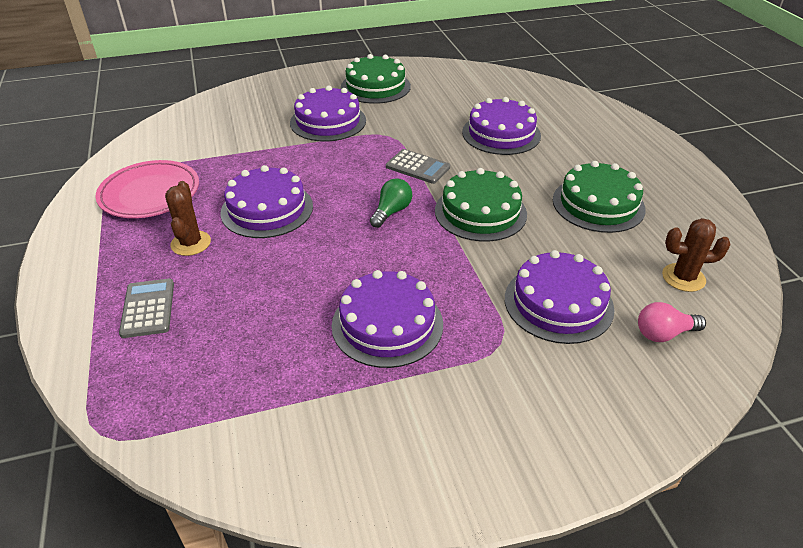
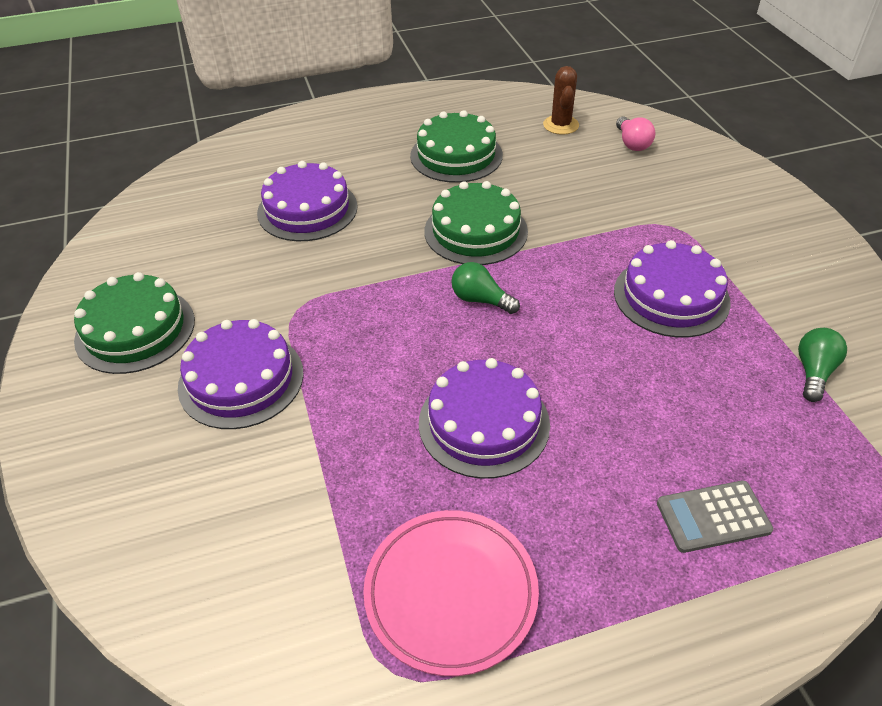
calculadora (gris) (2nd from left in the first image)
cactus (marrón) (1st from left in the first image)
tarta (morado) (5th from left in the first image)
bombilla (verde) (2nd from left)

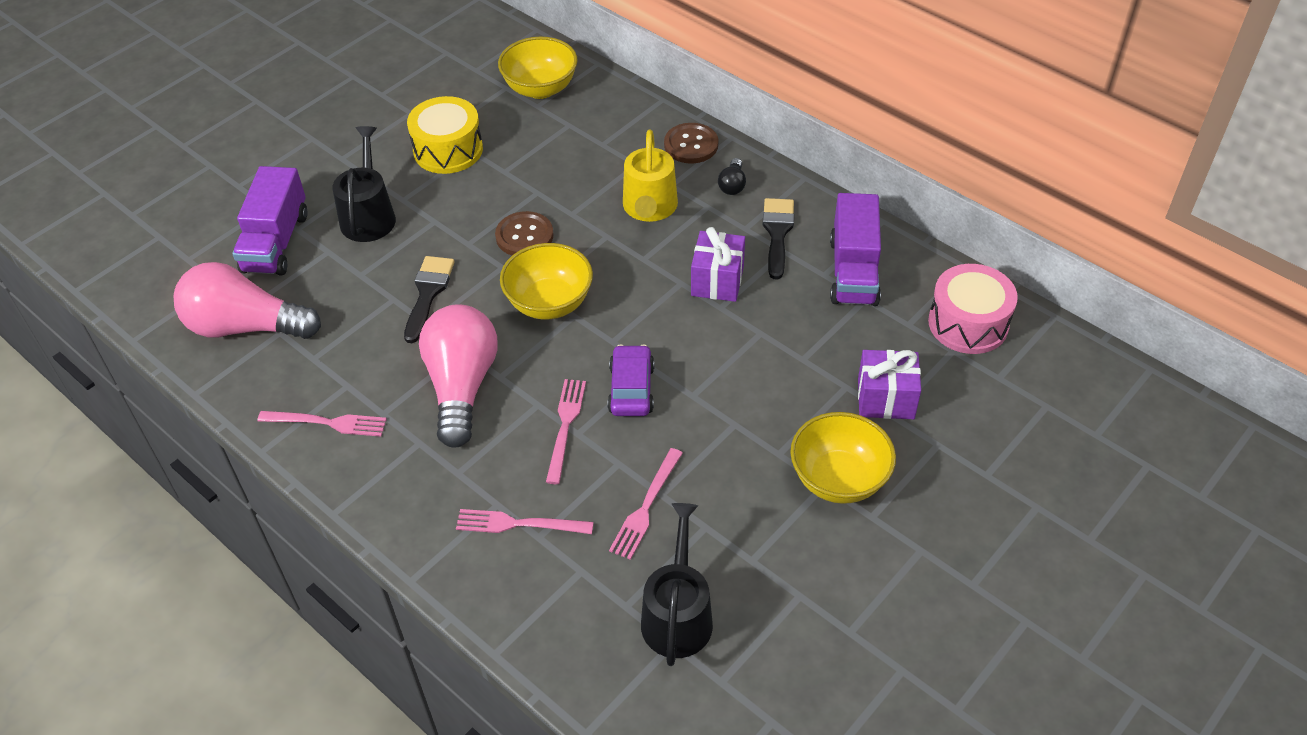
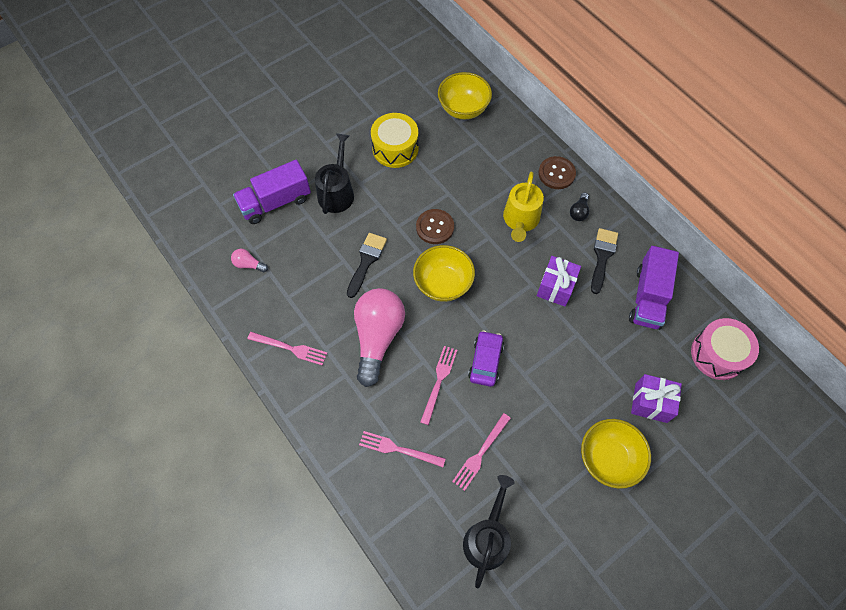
camión (morado) (1st from left)
bombilla (rosa) (1st from left)

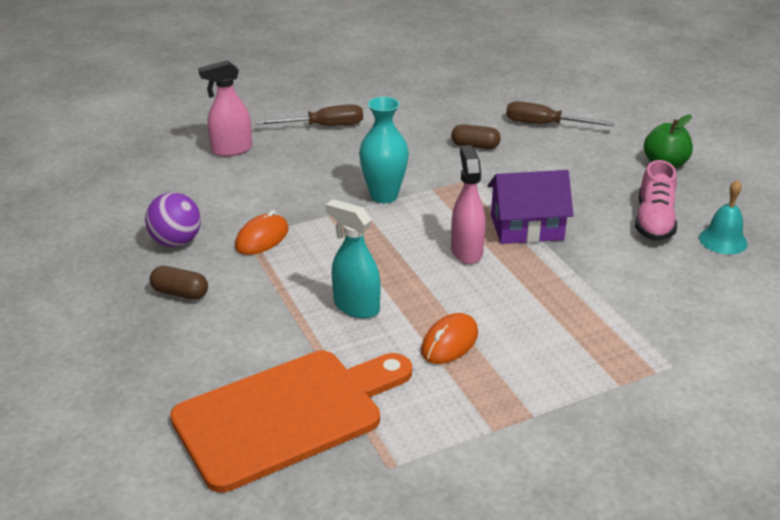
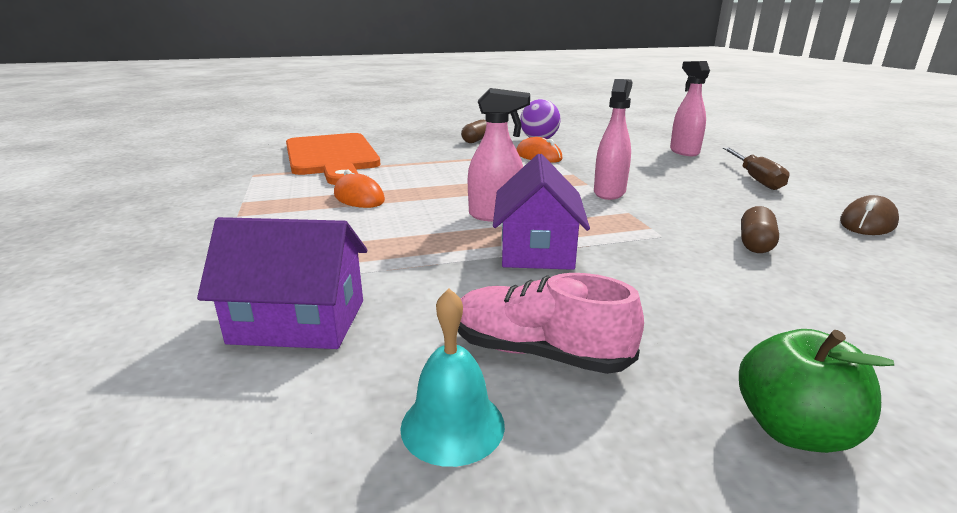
pulverizador (rosa) (2nd from left)
destornillador (marrón) (2nd from left in the first image)
pulverizador (turquesa)
ratón (marrón)
casa (morado) (1st from left)

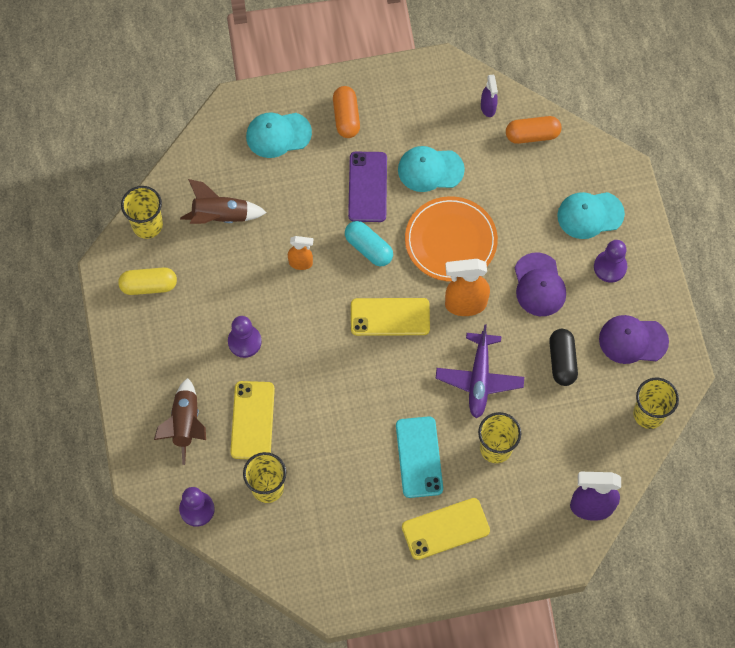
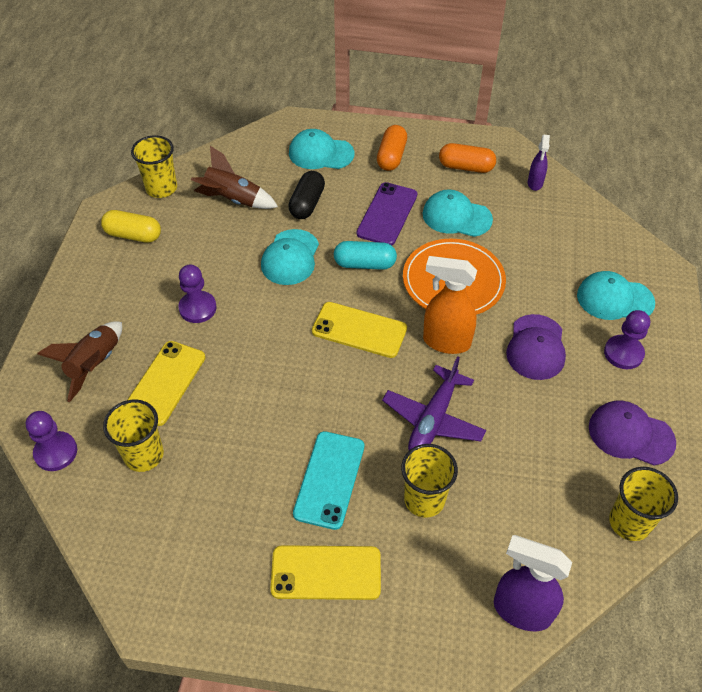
cápsula (naranja) (2nd from left)
cápsula (turquesa)
gorra (turquesa) (1st from left)
cápsula (negro)

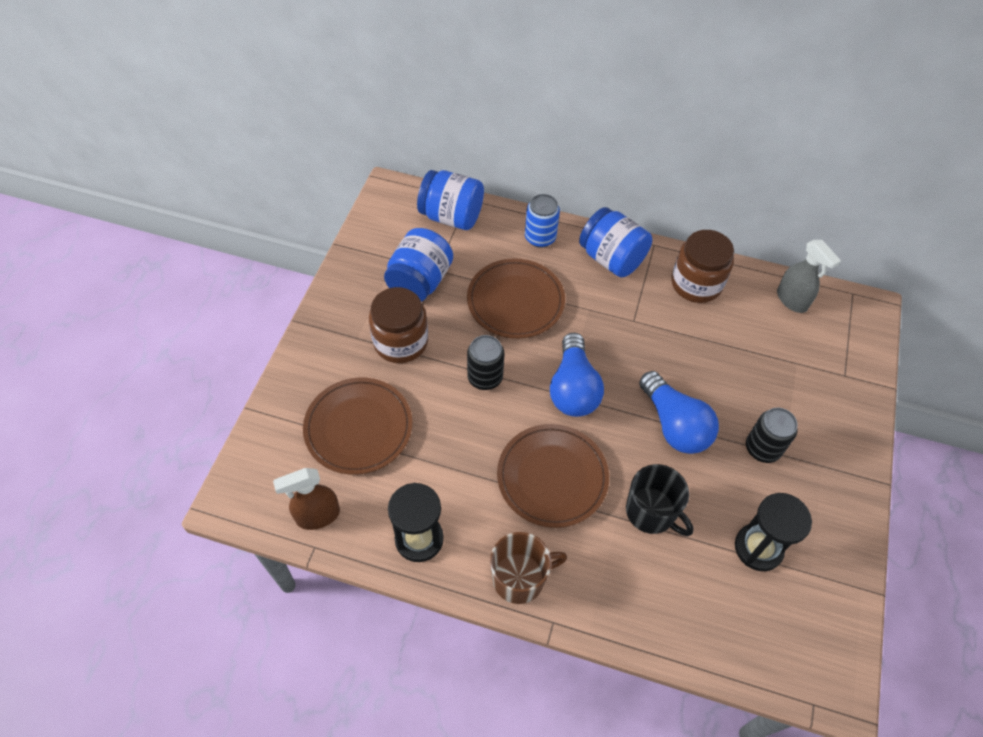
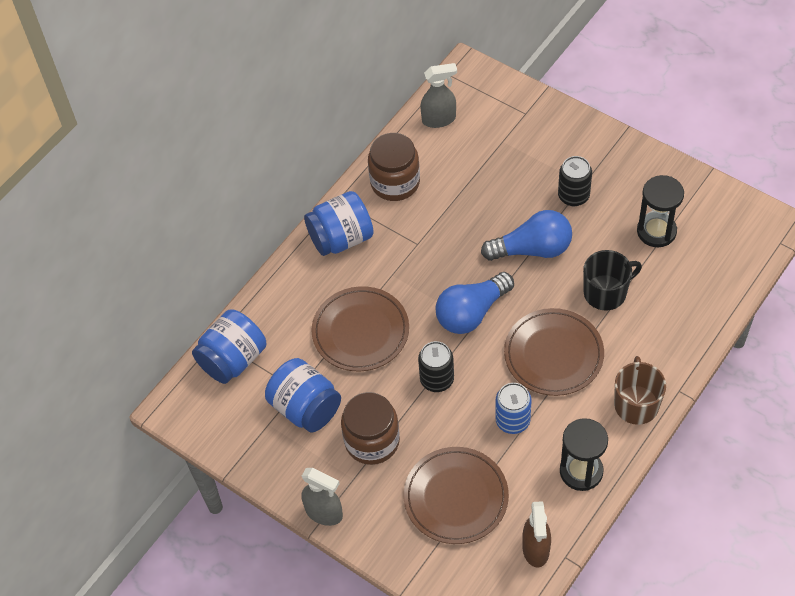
lata (azul)
bombilla (azul) (1st from left)
pulverizador (gris) (1st from left)

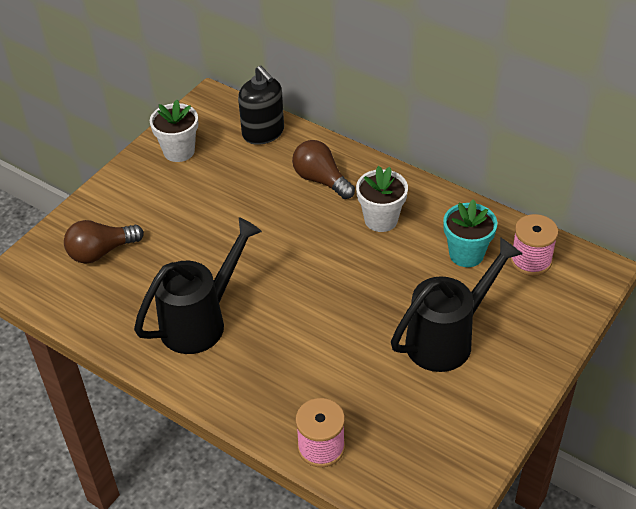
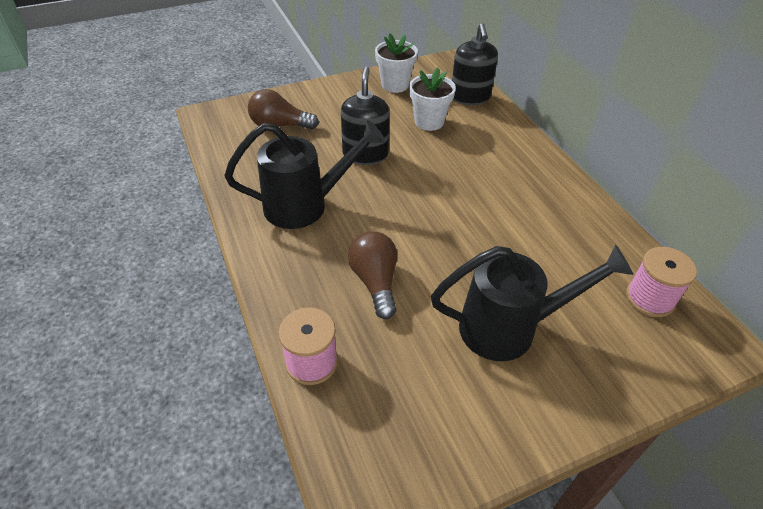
bombilla (marrón) (2nd from left)
maceta (blanco) (2nd from left)
maceta (turquesa)
dispensador de jabón (negro) (1st from left)

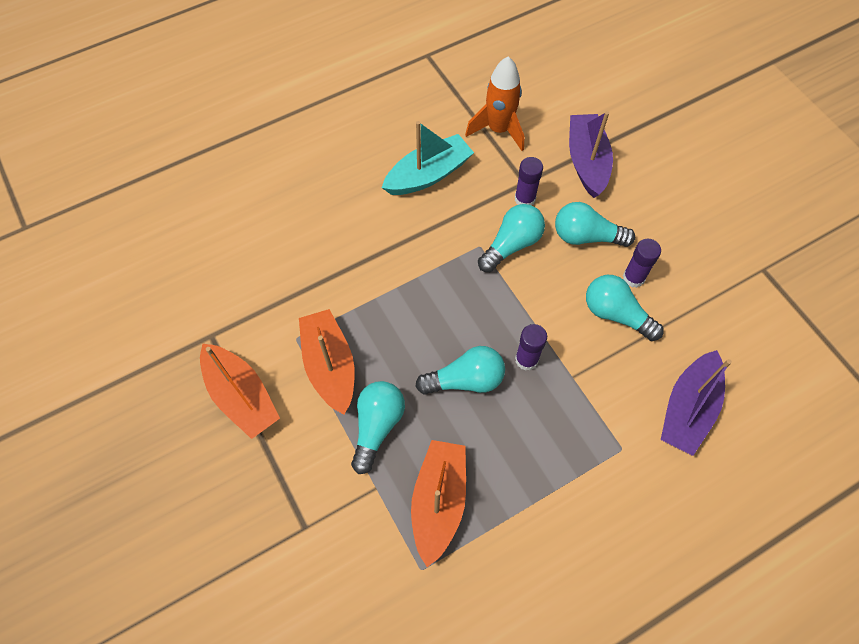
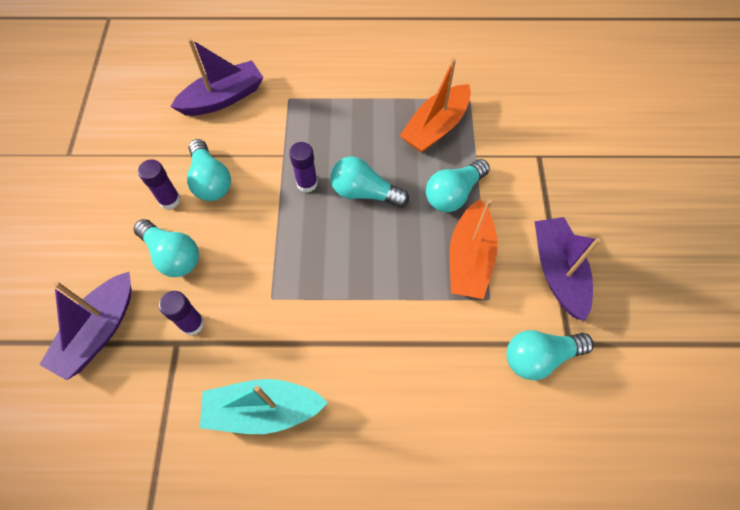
cohete (naranja)
bombilla (turquesa) (5th from left)
barco (morado) (3rd from left)

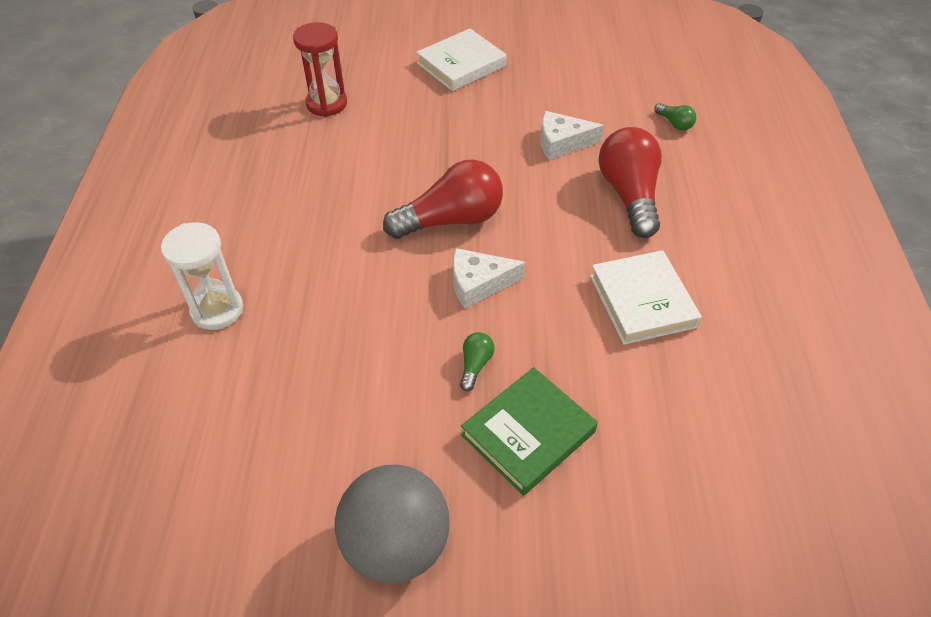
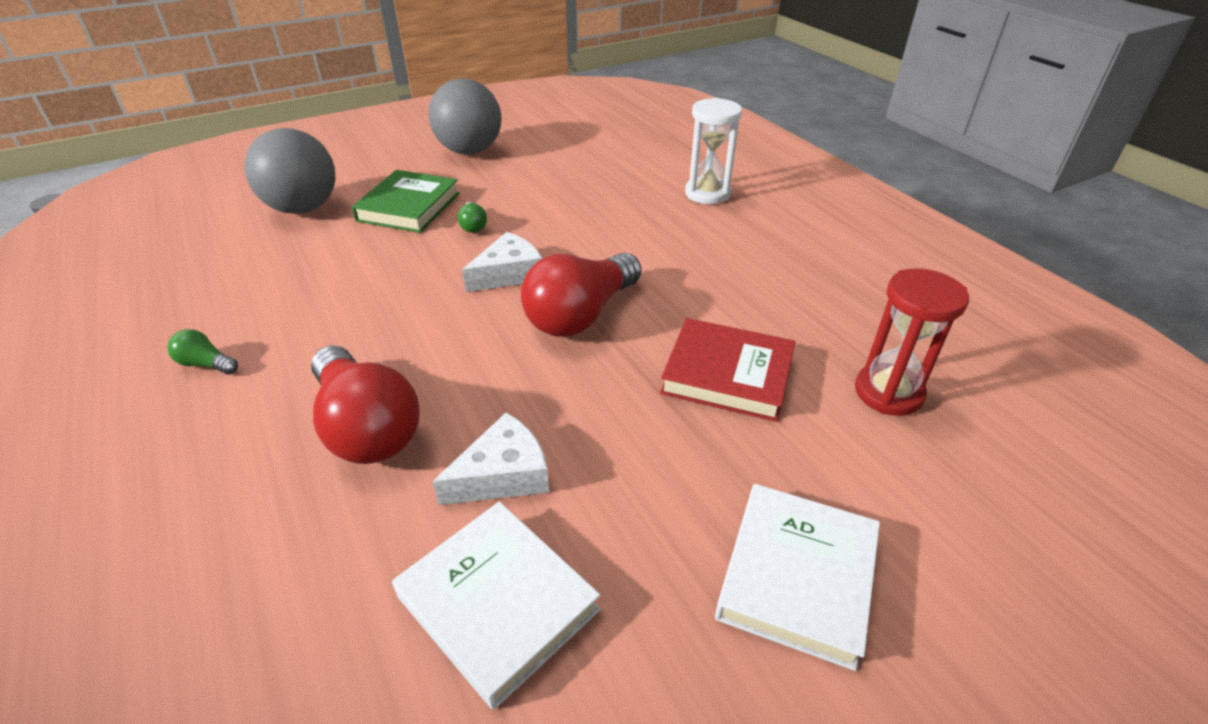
bombilla (verde) (1st from left)
libro (blanco) (1st from left)
pelota (gris) (1st from left)
libro (rojo)

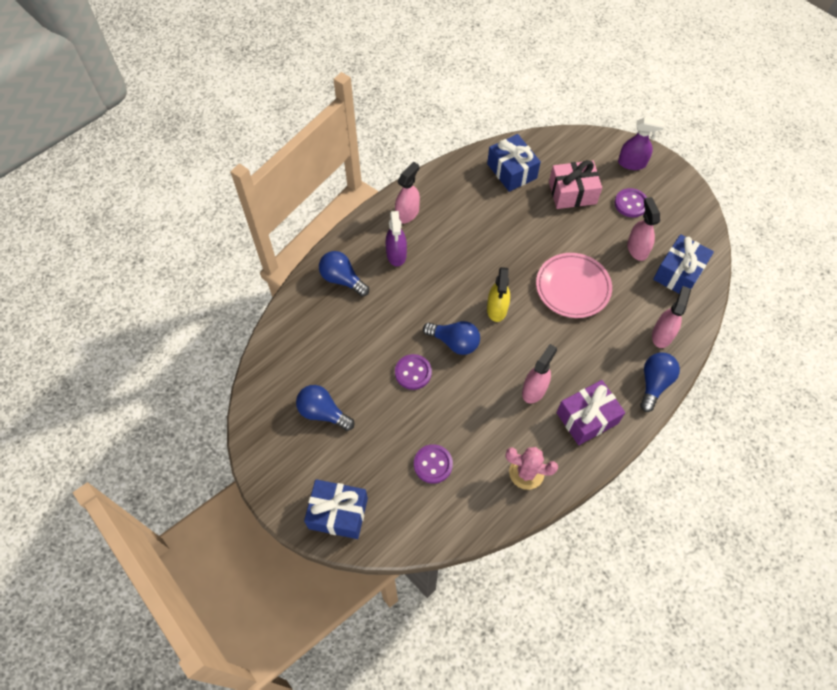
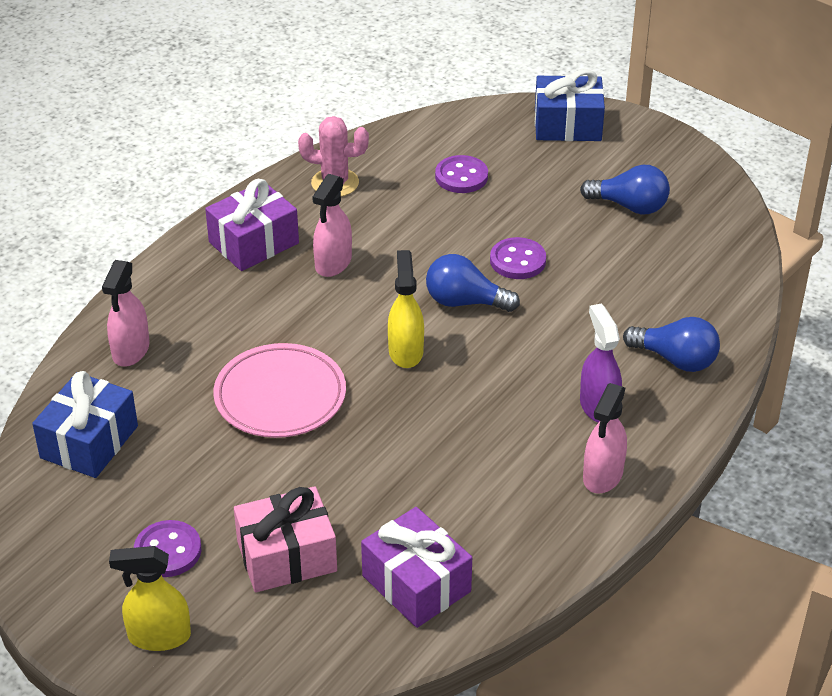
pulverizador (amarillo) (1st from left)
regalo (morado) (2nd from left)
pulverizador (rosa) (3rd from left in the first image)
bombilla (azul) (4th from left in the first image)

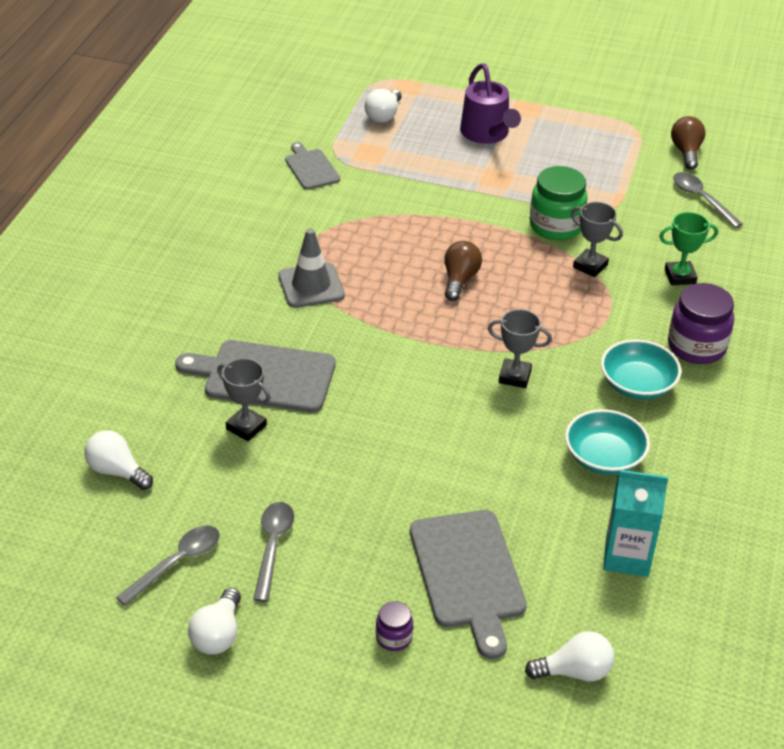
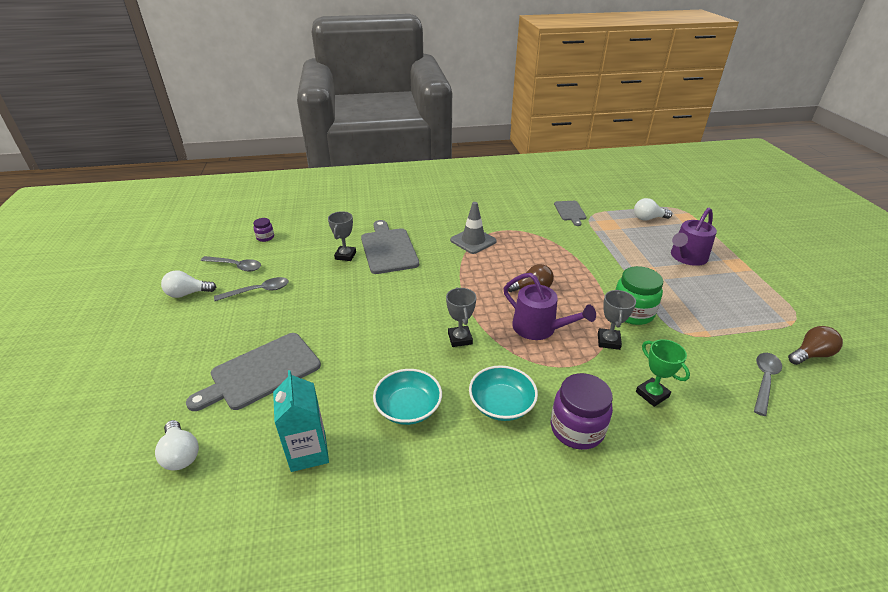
tabla de cortar (gris) (3rd from left)
bombilla (blanco) (1st from left in the first image)
tarro (morado) (1st from left)
regadera (morado) (1st from left)

